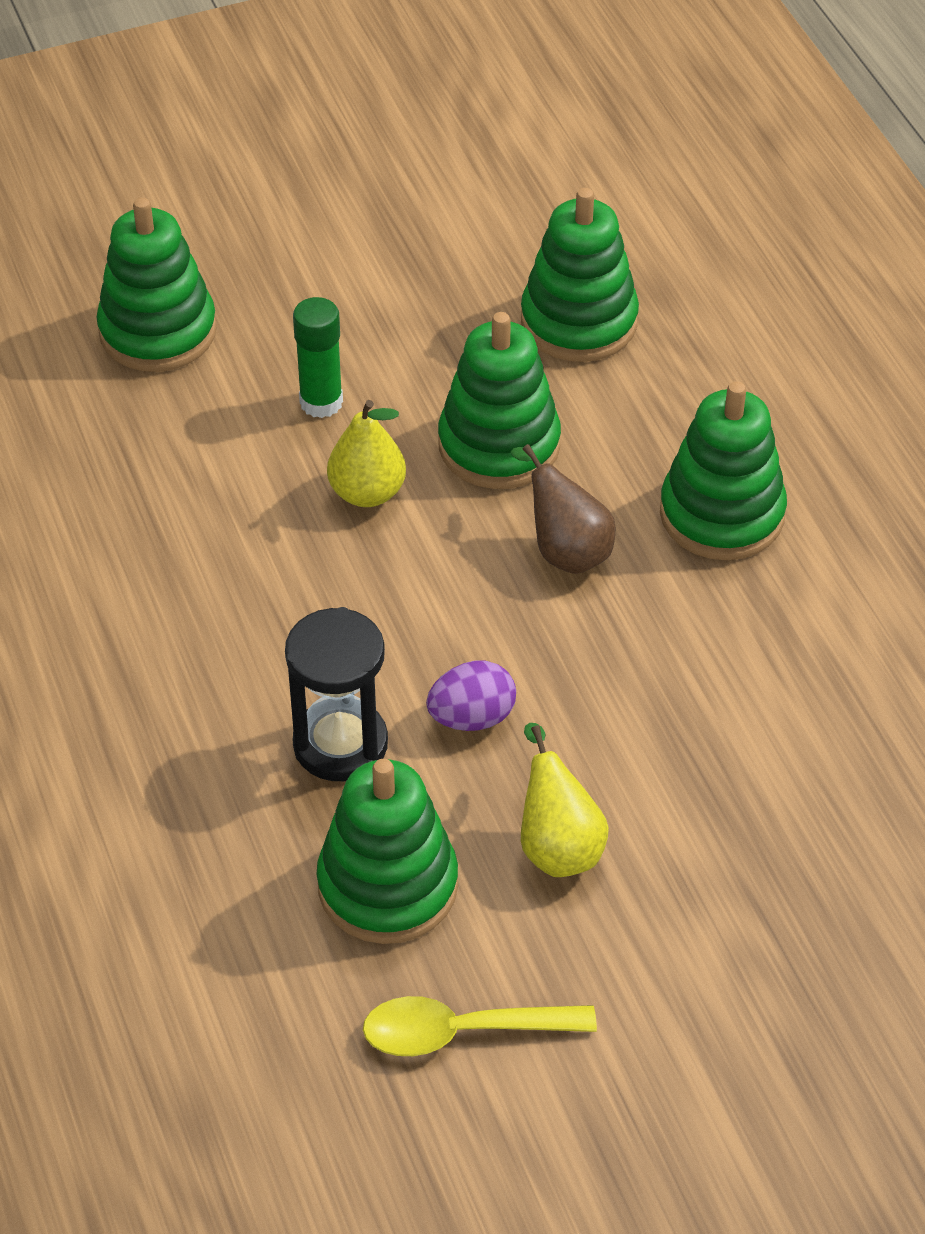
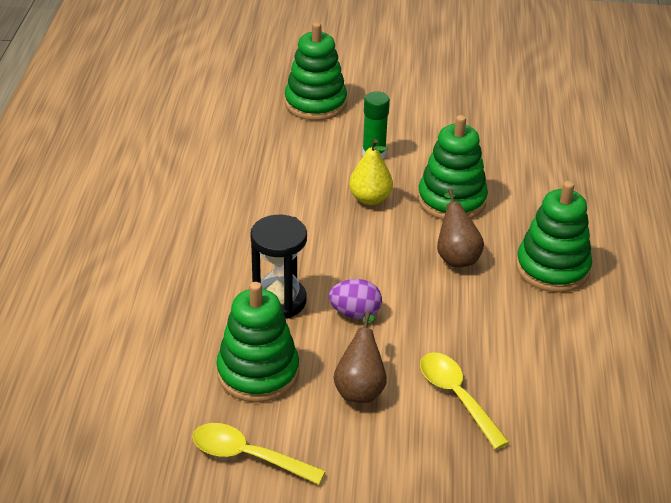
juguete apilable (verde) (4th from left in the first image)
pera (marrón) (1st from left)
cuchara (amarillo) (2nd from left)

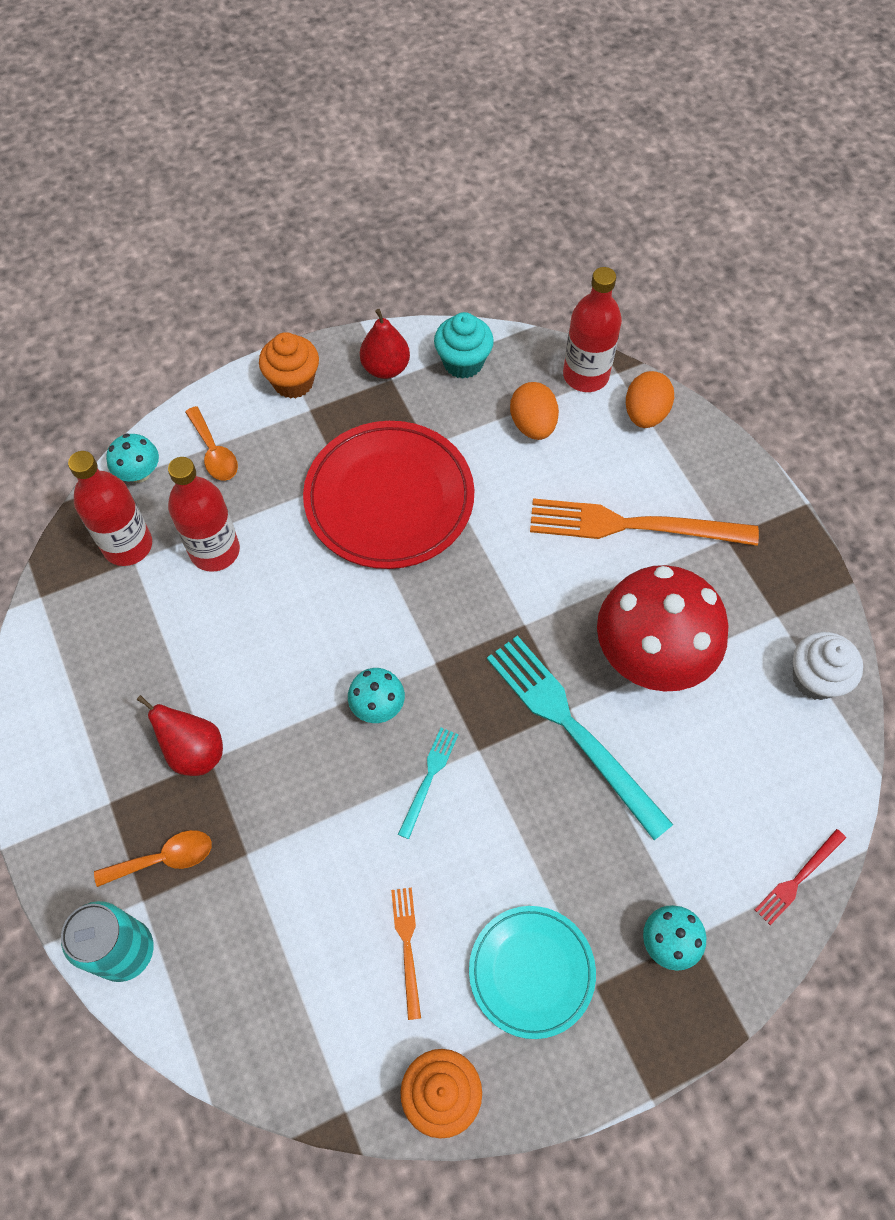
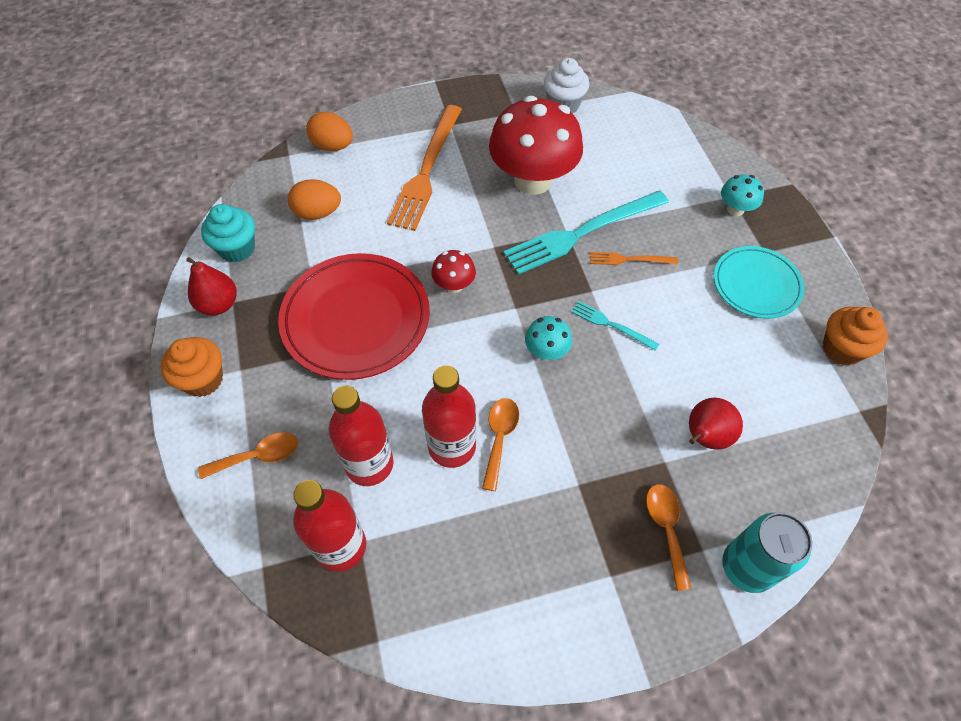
botella (rojo) (3rd from left)
seta (turquesa) (1st from left in the first image)
pera (rojo) (2nd from left)
tenedor (rojo)
tenedor (naranja) (2nd from left)
seta (rojo) (1st from left)
cuchara (naranja) (2nd from left)

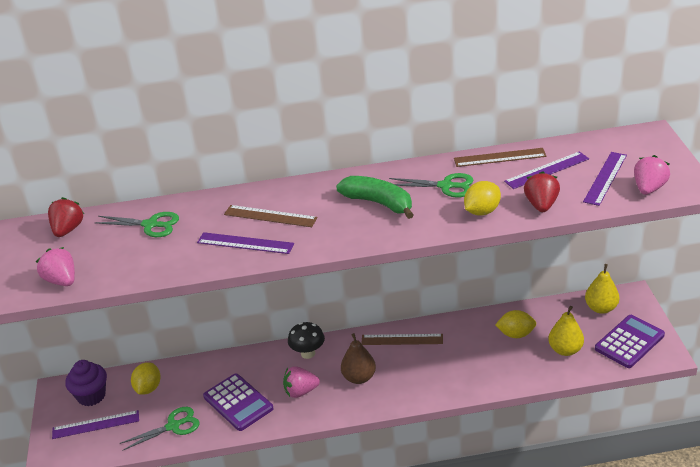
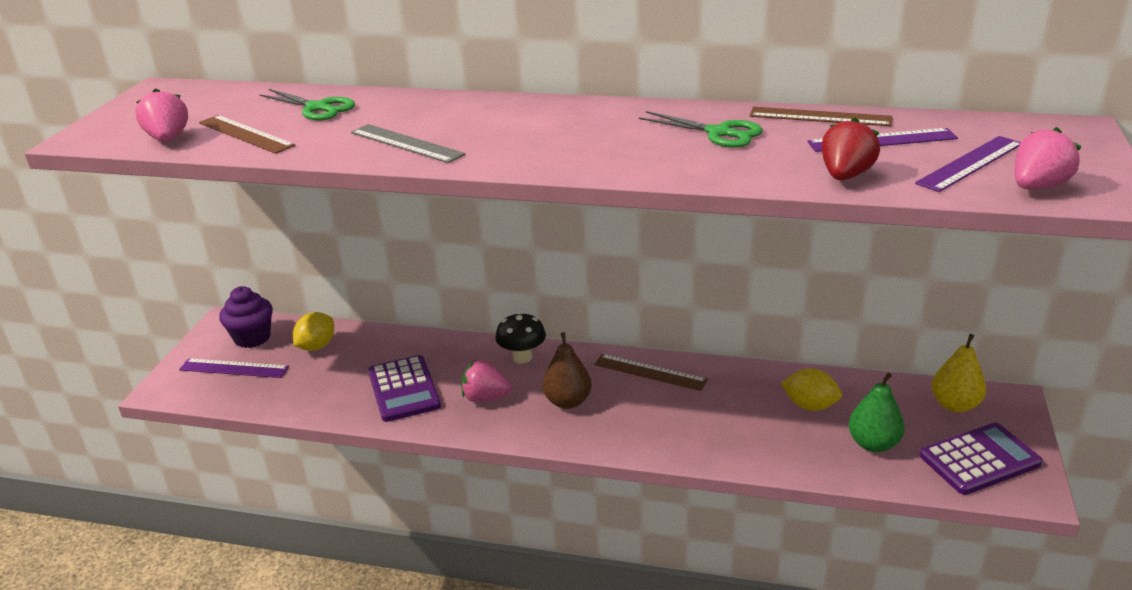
plátano (verde)
limón (amarillo) (2nd from left in the first image)
fresa (rojo) (1st from left in the first image)
regla (marrón) (1st from left)
regla (gris)
pera (verde)
tijeras (verde) (2nd from left in the first image)

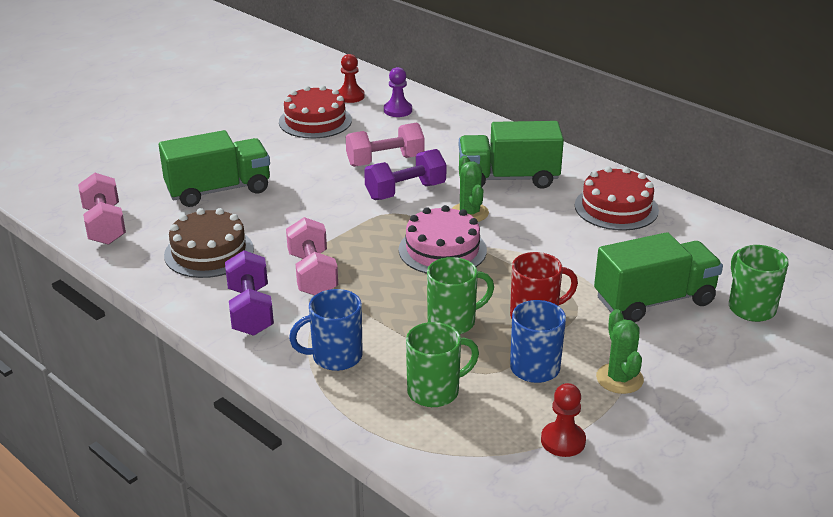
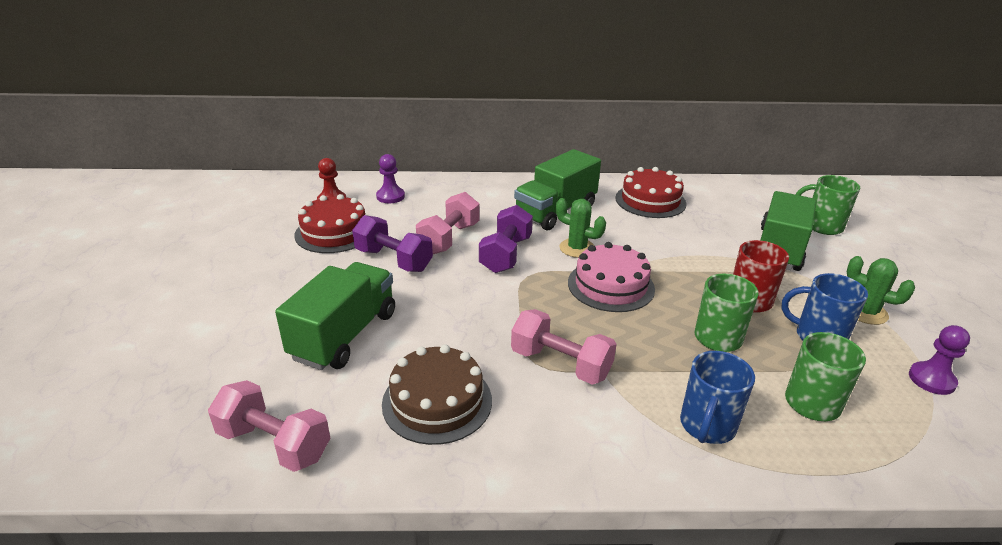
mancuerna (morado) (1st from left)
peón (morado) (2nd from left)

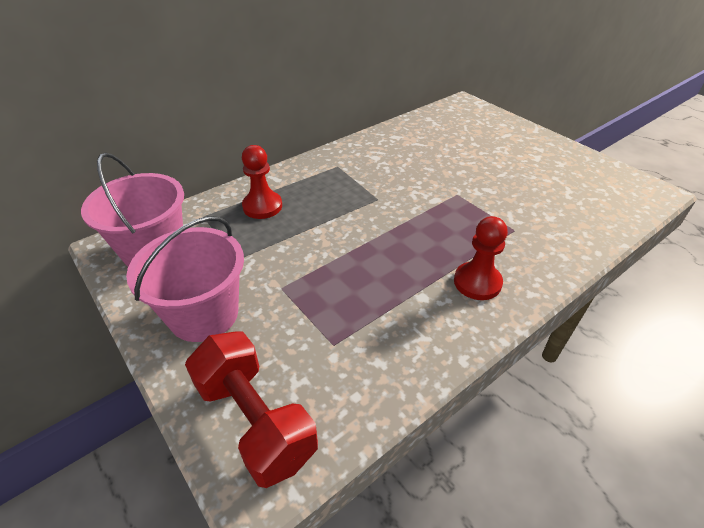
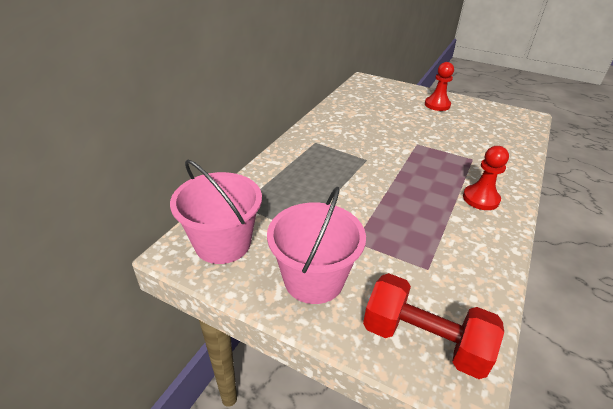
peón (rojo) (1st from left)

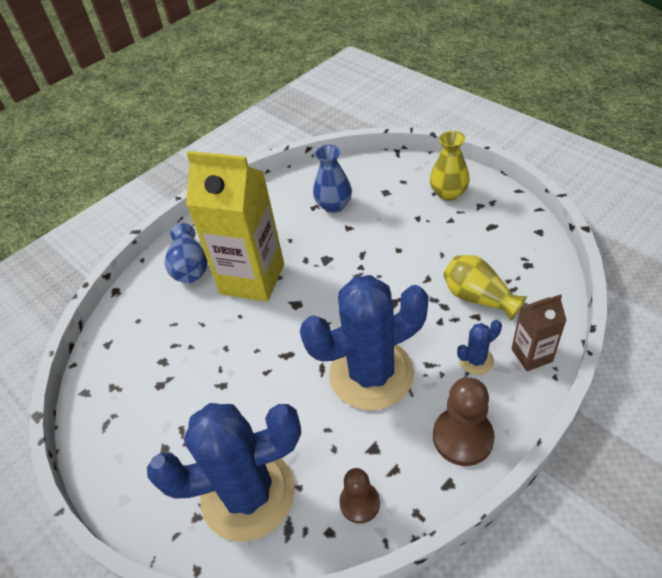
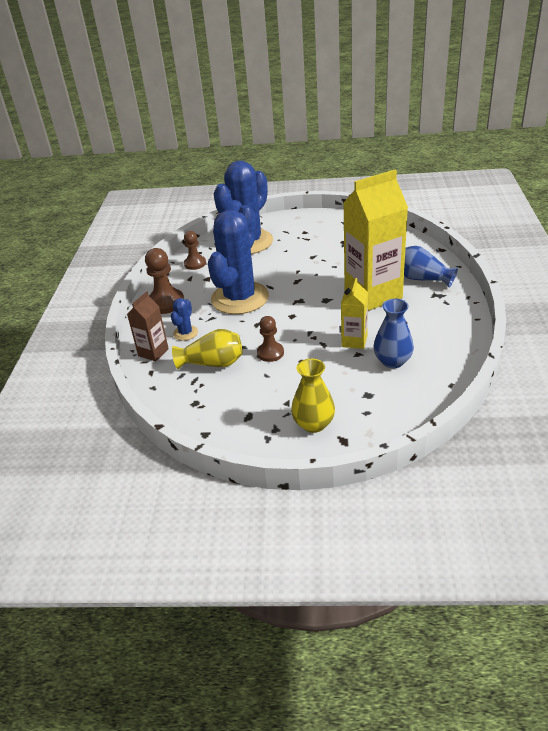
cartón de leche (amarillo) (1st from left)
peón (marrón) (3rd from left)

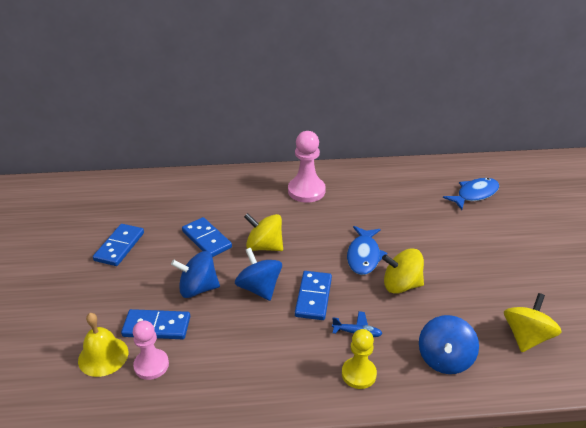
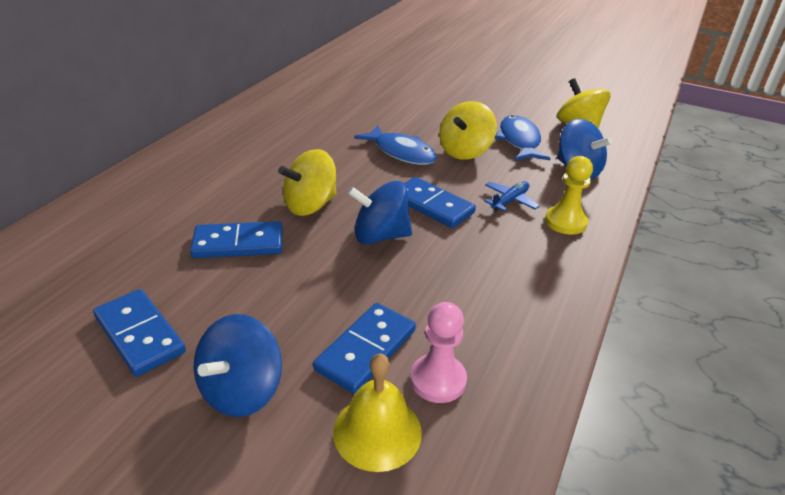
peón (rosa) (2nd from left in the first image)
pez (azul) (2nd from left)
peonza (azul) (1st from left)

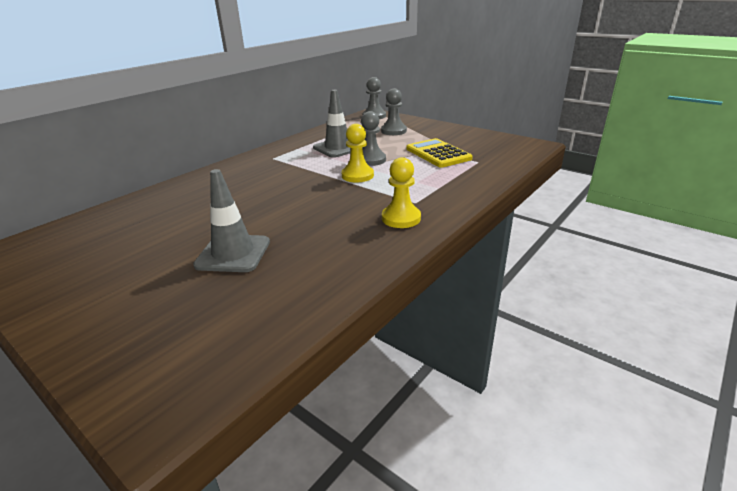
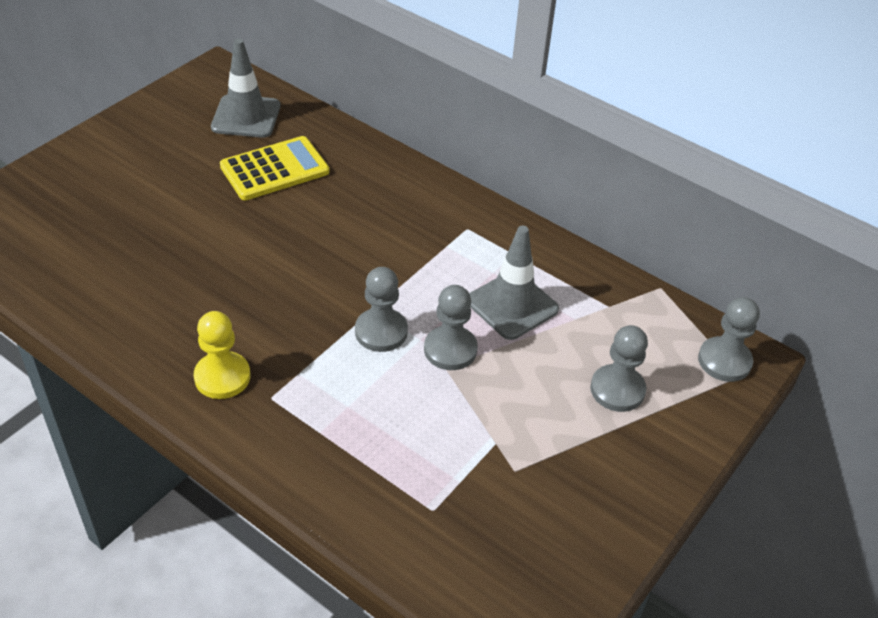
peón (gris) (1st from left)
calculadora (amarillo)
cono de tráfico (gris) (1st from left)

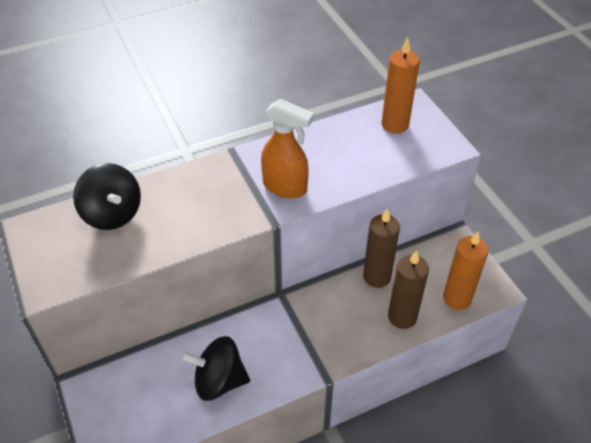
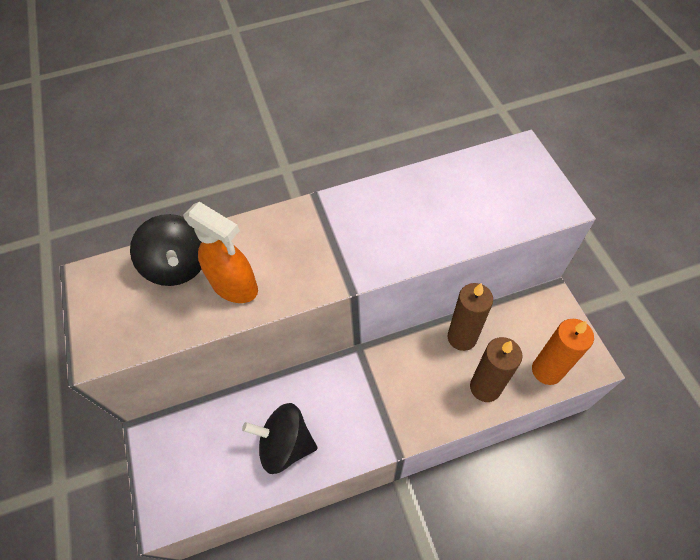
vela (naranja) (1st from left in the first image)
pulverizador (naranja)

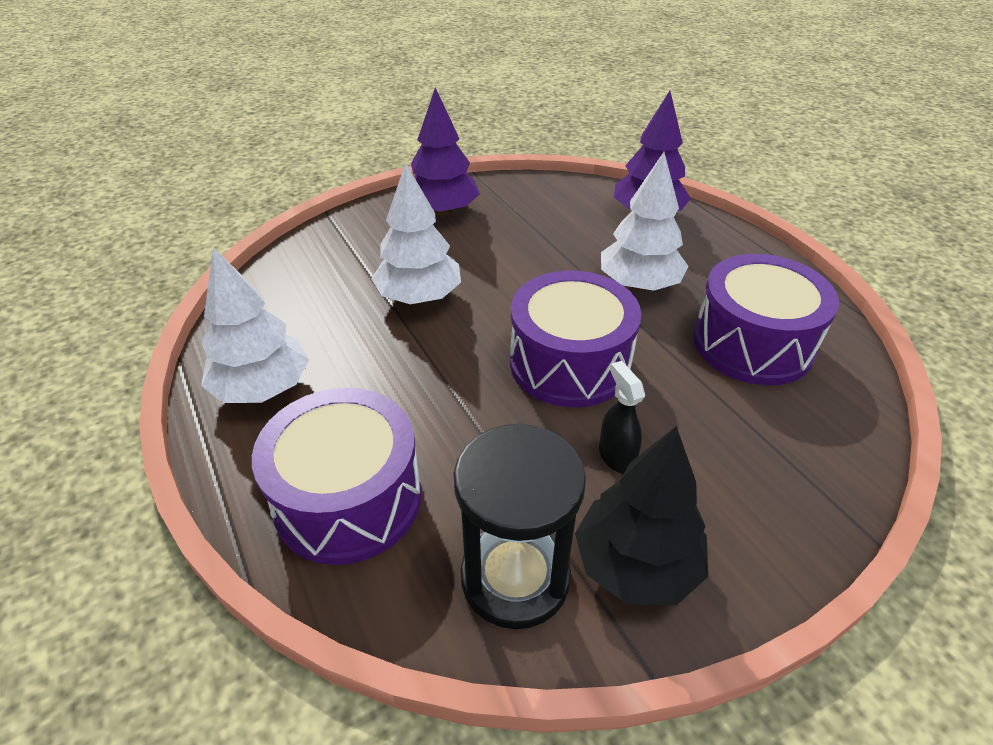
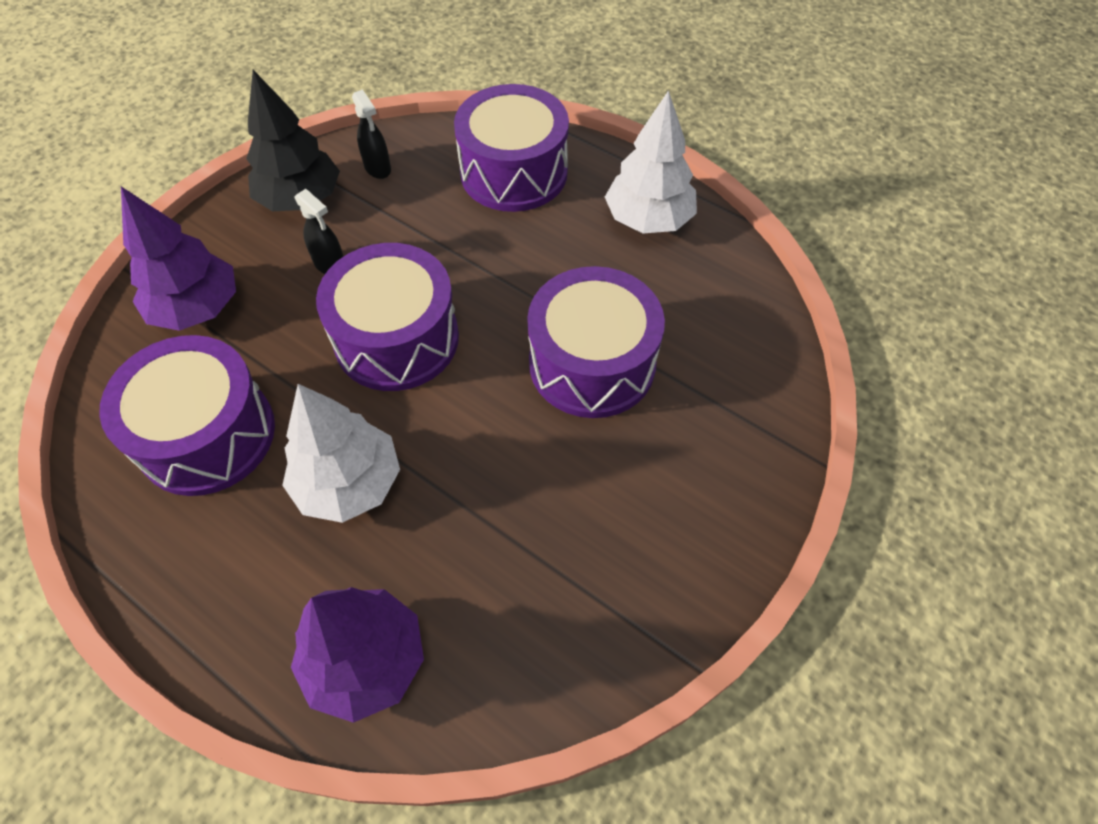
árbol (morado) (1st from left)
tambor (morado) (4th from left)
pulverizador (negro) (2nd from left)

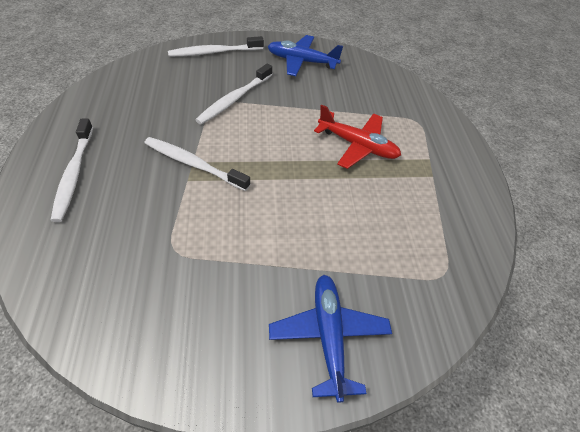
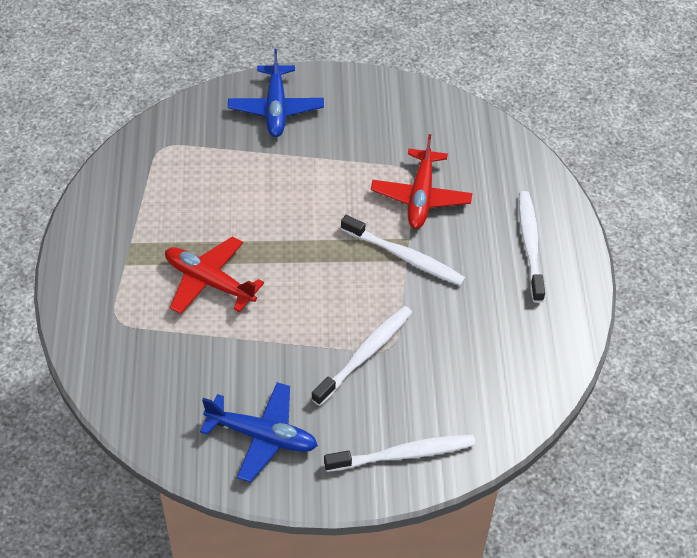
avión (rojo) (2nd from left)

